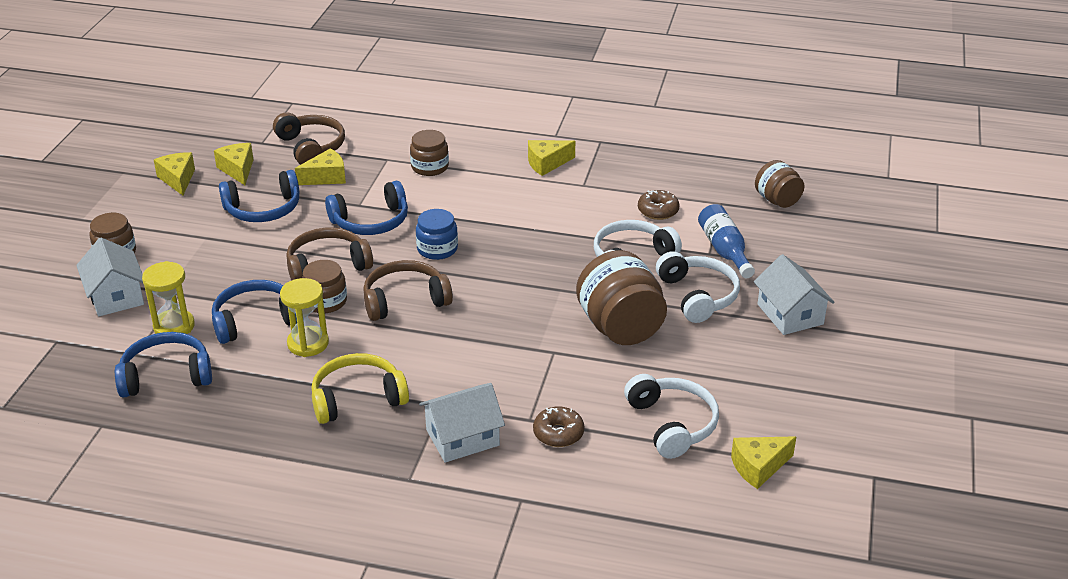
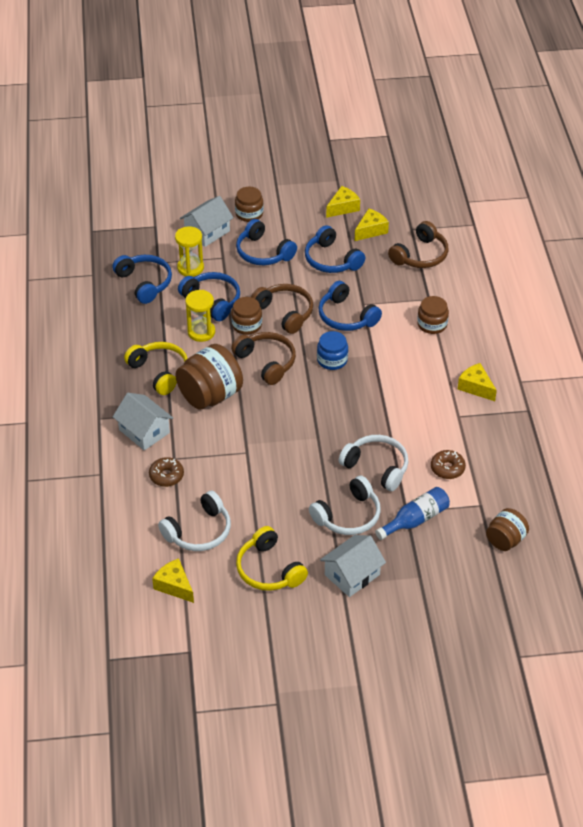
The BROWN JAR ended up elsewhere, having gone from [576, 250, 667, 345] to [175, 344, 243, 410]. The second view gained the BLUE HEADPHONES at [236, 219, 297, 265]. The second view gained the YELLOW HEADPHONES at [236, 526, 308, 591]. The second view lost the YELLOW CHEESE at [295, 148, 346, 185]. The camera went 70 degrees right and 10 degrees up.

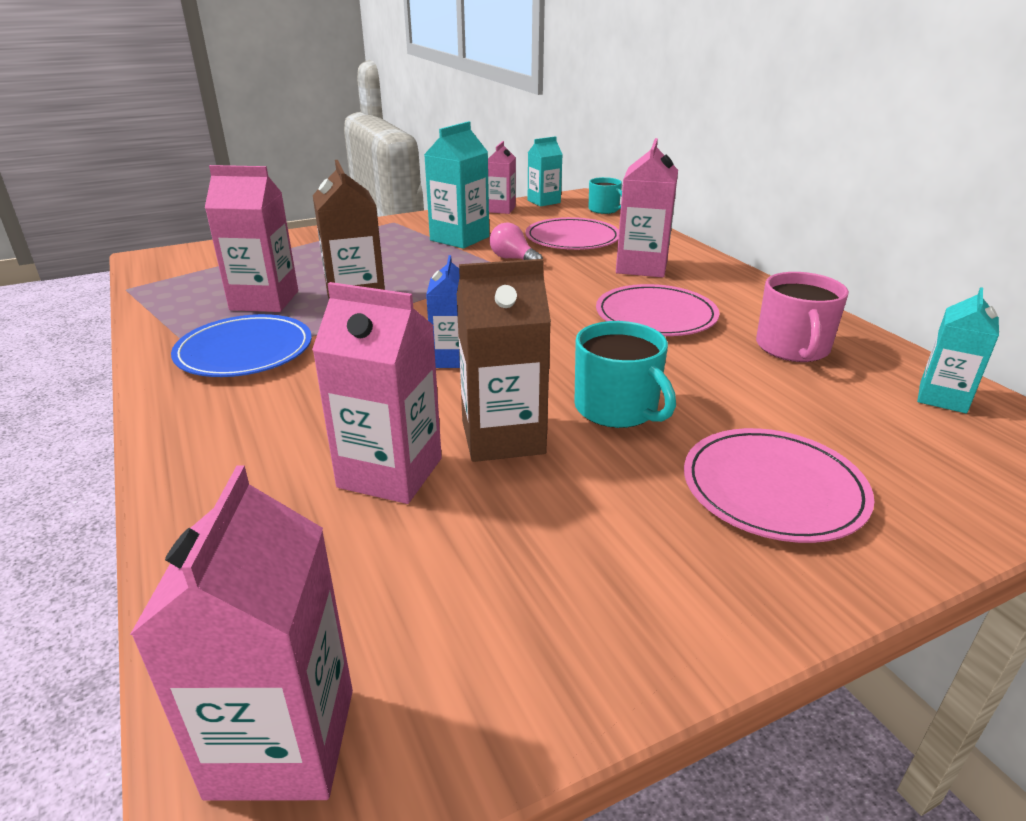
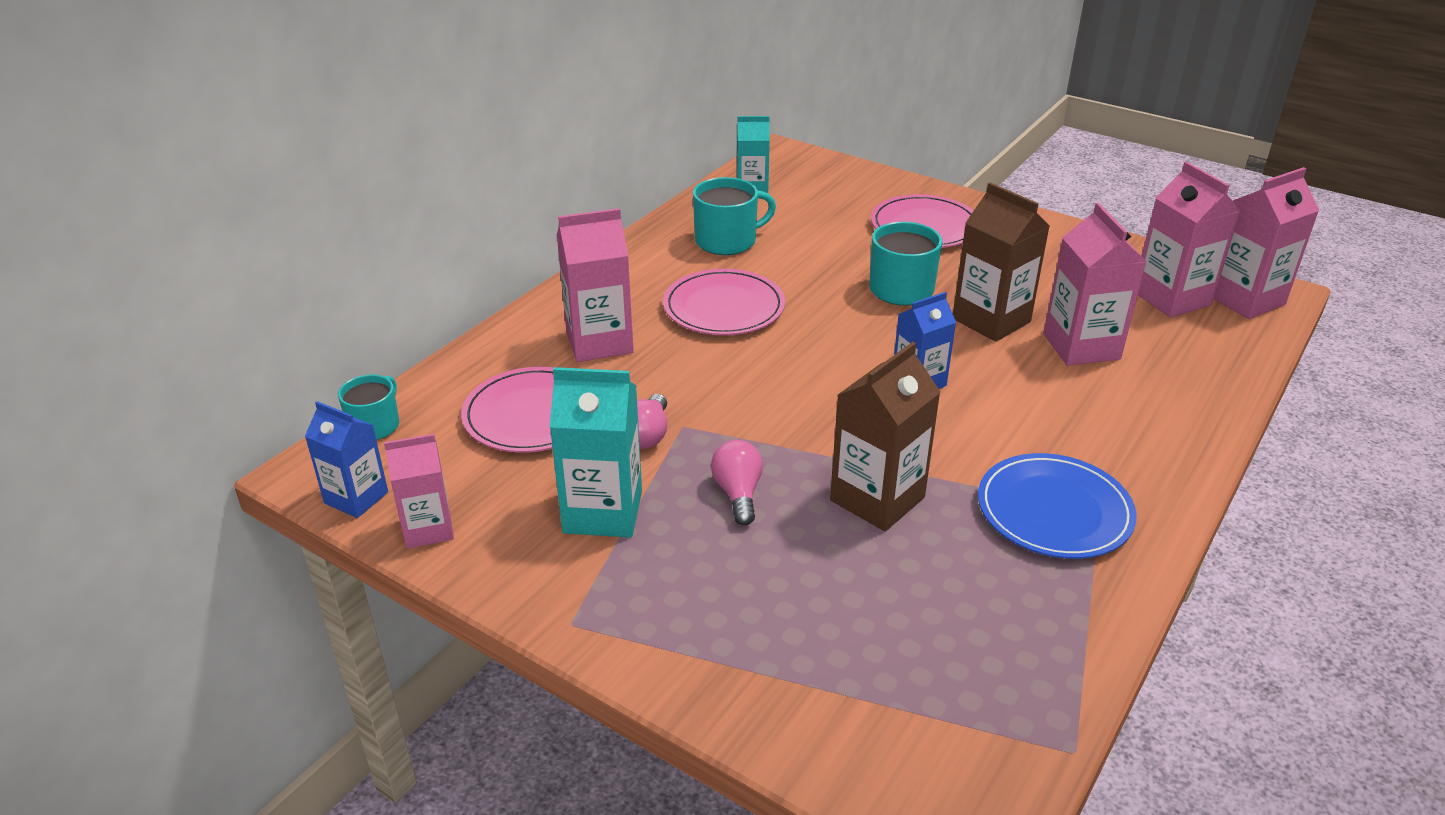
What was the TURQUOISE CARTON at [528, 136, 562, 207] turned into the BLUE CARTON at [305, 401, 388, 518]. What was the PINK MUG at [756, 272, 849, 362] turned into the TURQUOISE MUG at [693, 177, 776, 255]. The second view gained the PINK LIGHT BULB at [711, 440, 763, 526]. The PINK CARTON ended up elsewhere, having gone from [205, 165, 298, 312] to [1138, 162, 1241, 318]. The camera went 120 degrees left and 5 degrees up.

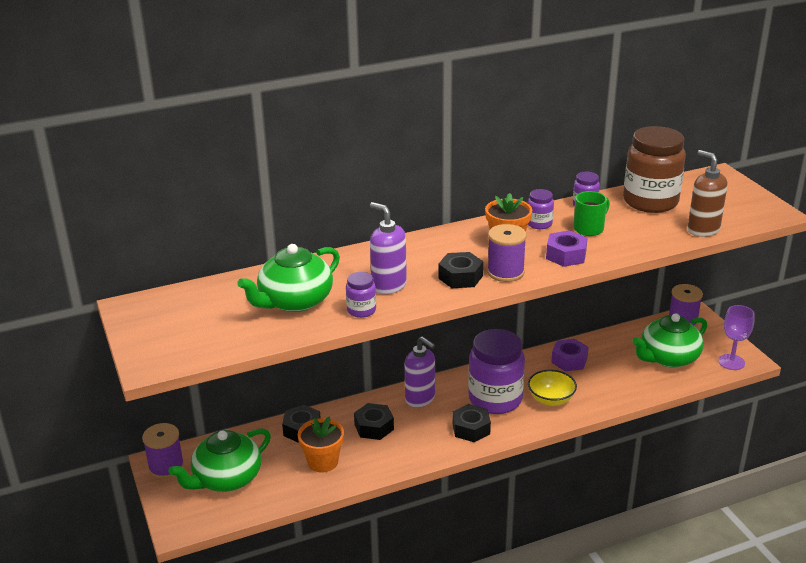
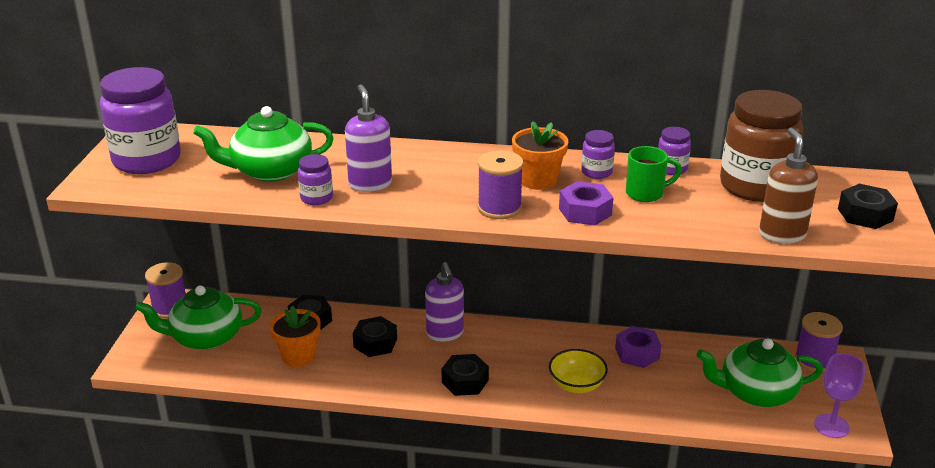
The PURPLE JAR ended up elsewhere, having gone from [468, 329, 525, 414] to [100, 67, 181, 174]. The BLACK NUT ended up elsewhere, having gone from [438, 252, 483, 288] to [838, 184, 898, 229]. The camera went 30 degrees right and 0 degrees up.

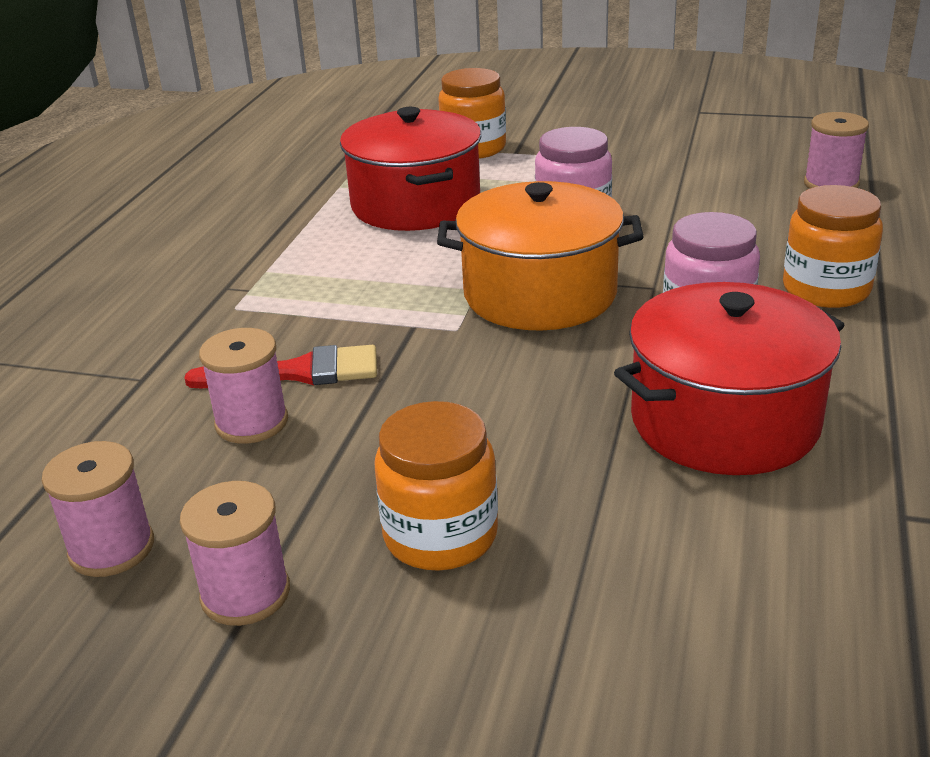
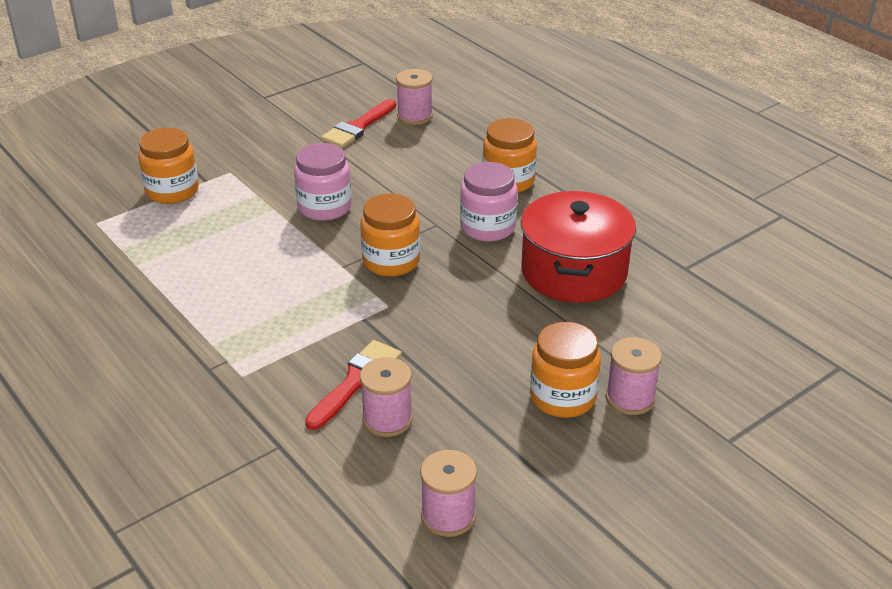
The second view gained the RED BRUSH at [321, 99, 396, 148]. Where the ORANGE POT stood at [437, 181, 644, 331], the ORANGE JAR came to stand at [360, 194, 420, 277]. The PINK SPOOL ended up elsewhere, having gone from [180, 481, 290, 626] to [606, 337, 662, 415]. The second view lost the RED POT at [340, 107, 481, 231]. The camera went 55 degrees left and 5 degrees up.

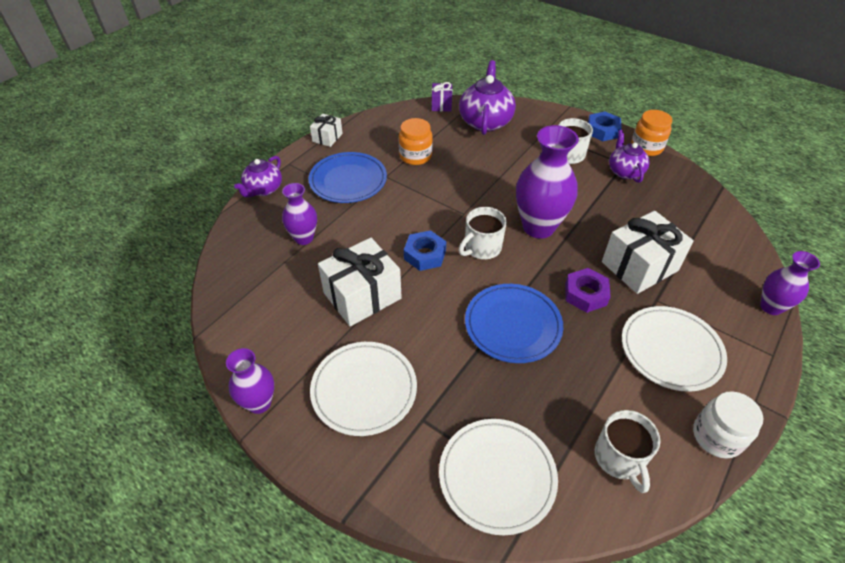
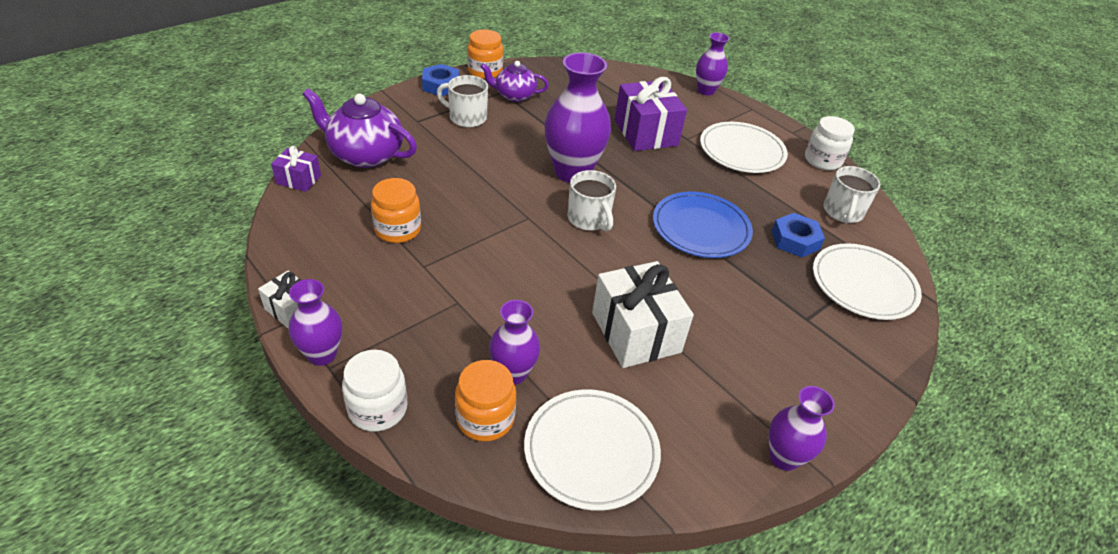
The second view gained the PURPLE VASE at [289, 279, 342, 366]. Where the PURPLE TEAPOT stood at [234, 156, 282, 197], the WHITE JAR came to stand at [342, 350, 408, 432]. The second view gained the ORANGE JAR at [455, 360, 516, 442]. The WHITE PLATE ended up elsewhere, having gone from [310, 342, 417, 436] to [524, 389, 661, 511]. What was the WHITE GIFT at [602, 211, 694, 294] turned into the PURPLE GIFT at [615, 77, 687, 151]. The BLUE NUT ended up elsewhere, having gone from [404, 230, 446, 271] to [771, 213, 825, 258]. The WHITE MUG at [595, 410, 660, 493] ended up facing another way, 105 degrees clockwise from before. The second view lost the BLUE PLATE at [309, 152, 387, 203]. The second view lost the PURPLE NUT at [565, 268, 611, 313]. The camera went 80 degrees left and 5 degrees down.

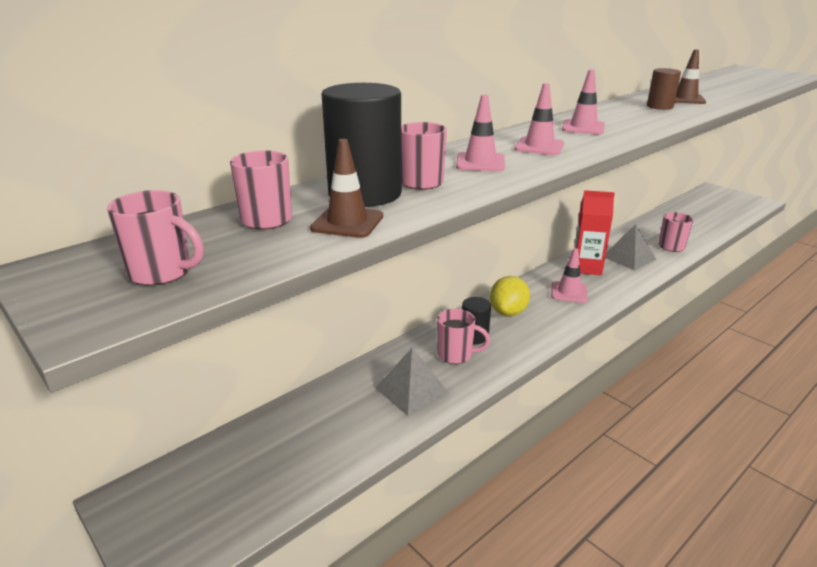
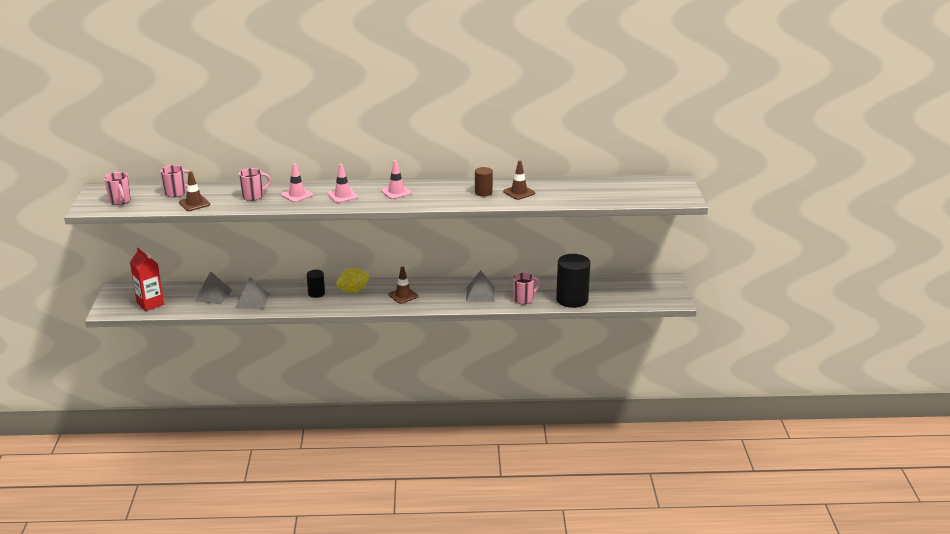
The RED CARTON ended up elsewhere, having gone from [574, 190, 615, 275] to [130, 248, 164, 311]. The second view gained the GREY PYRAMID at [195, 271, 232, 304]. What was the PINK TRAFFIC CONE at [551, 248, 588, 303] turned into the BROWN TRAFFIC CONE at [388, 266, 419, 304]. The BLACK CYLINDER ended up elsewhere, having gone from [321, 83, 402, 207] to [556, 254, 590, 308]. The second view lost the PINK MUG at [437, 309, 490, 364]. The camera went 40 degrees right and 0 degrees up.

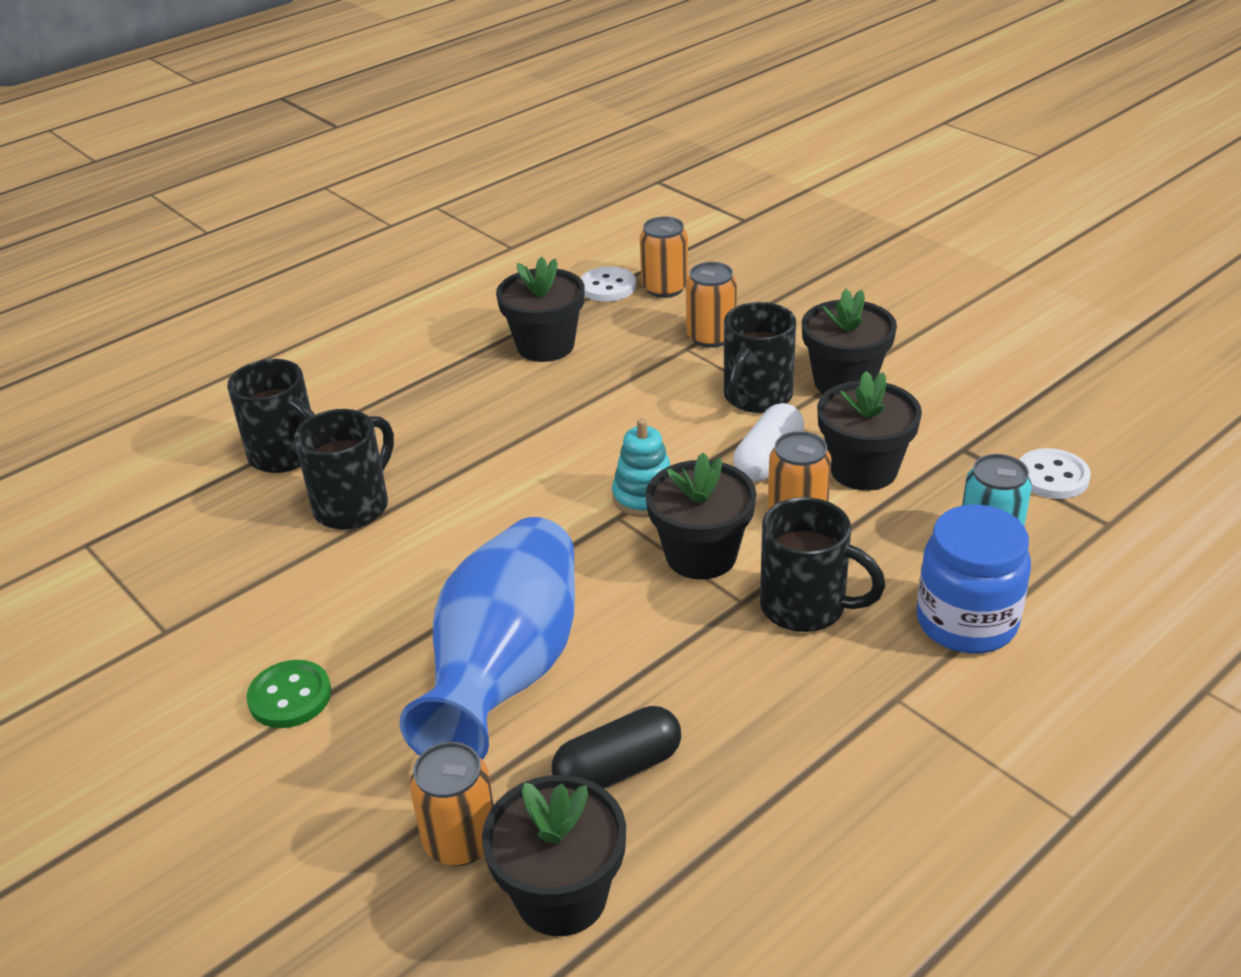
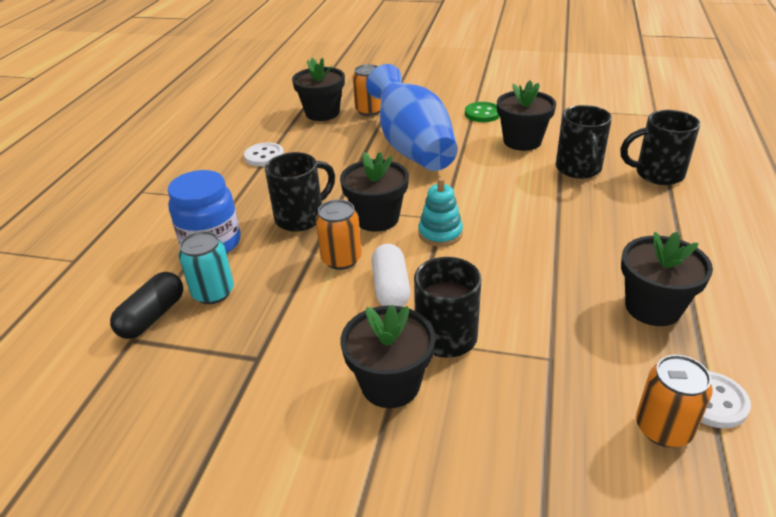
The BLACK CAPSULE ended up elsewhere, having gone from [552, 706, 681, 789] to [110, 272, 183, 339]. The WHITE BUTTON ended up elsewhere, having gone from [1019, 448, 1091, 499] to [244, 142, 284, 167]. The BLACK MUG at [760, 497, 885, 632] ended up facing another way, 150 degrees clockwise from before. The BLACK FLOWER POT ended up elsewhere, having gone from [817, 371, 922, 491] to [497, 80, 556, 151]. The second view lost the ORANGE CAN at [686, 262, 737, 348]. The camera went 145 degrees right and 0 degrees up.

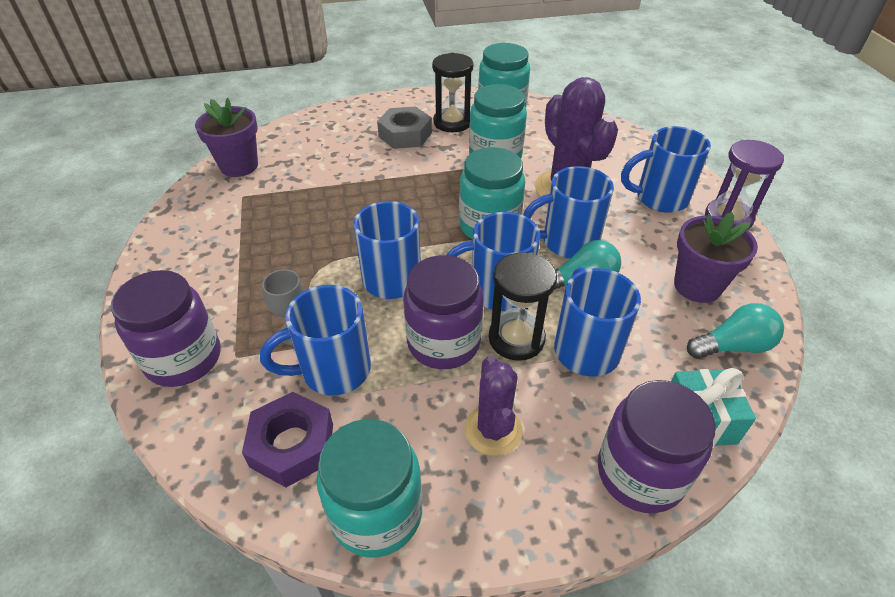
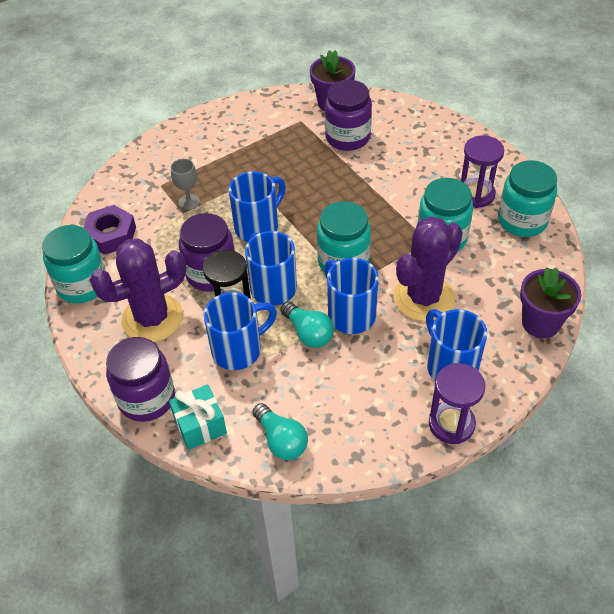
The size of the PURPLE CACTUS at [464, 356, 523, 456] changed by a factor of 1.63. The PURPLE JAR ended up elsewhere, having gone from [111, 270, 221, 387] to [325, 80, 372, 151]. What was the BLACK HOURGLASS at [432, 53, 473, 132] turned into the PURPLE HOURGLASS at [461, 135, 504, 208]. The PURPLE FLOWER POT ended up elsewhere, having gone from [674, 212, 758, 303] to [520, 267, 581, 338]. The second view lost the BLUE MUG at [260, 285, 371, 396]. The second view lost the GREY NUT at [377, 106, 432, 149]. The camera went 70 degrees right and 5 degrees up.

